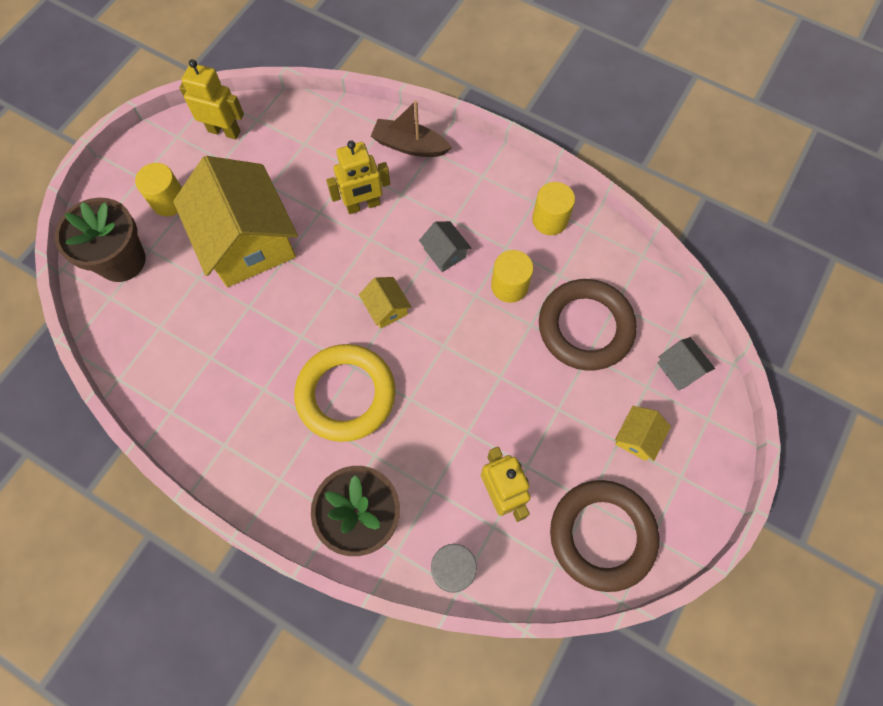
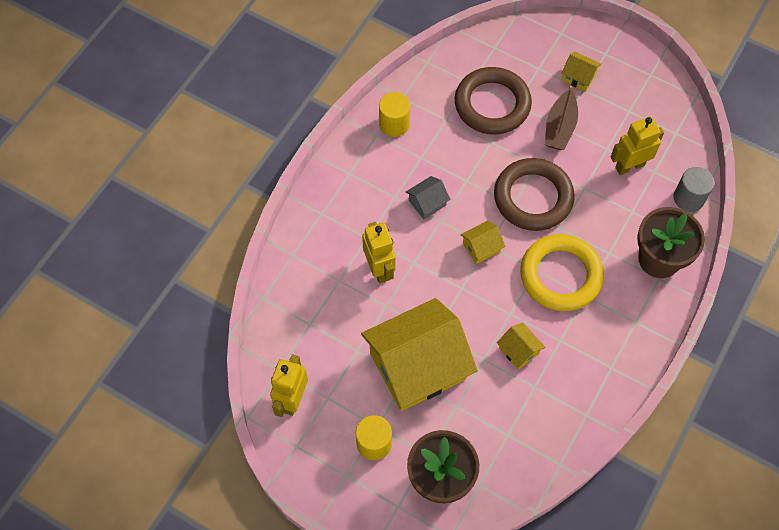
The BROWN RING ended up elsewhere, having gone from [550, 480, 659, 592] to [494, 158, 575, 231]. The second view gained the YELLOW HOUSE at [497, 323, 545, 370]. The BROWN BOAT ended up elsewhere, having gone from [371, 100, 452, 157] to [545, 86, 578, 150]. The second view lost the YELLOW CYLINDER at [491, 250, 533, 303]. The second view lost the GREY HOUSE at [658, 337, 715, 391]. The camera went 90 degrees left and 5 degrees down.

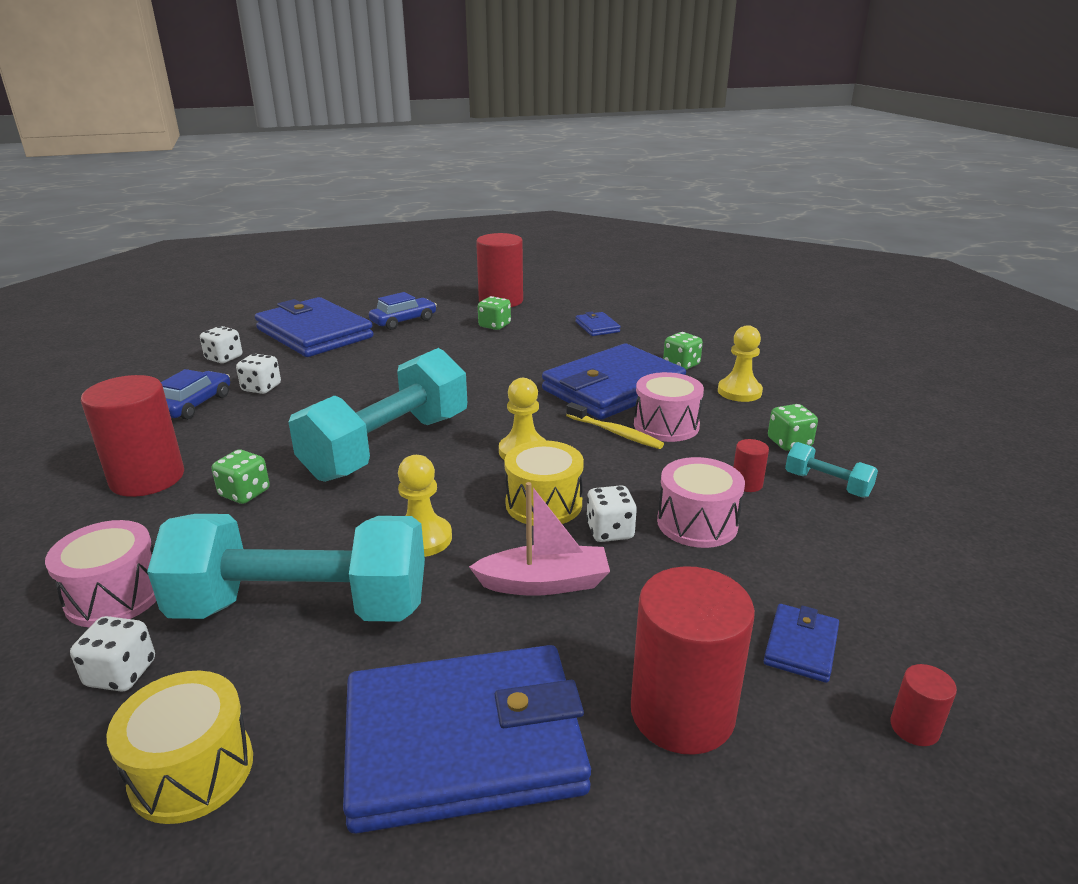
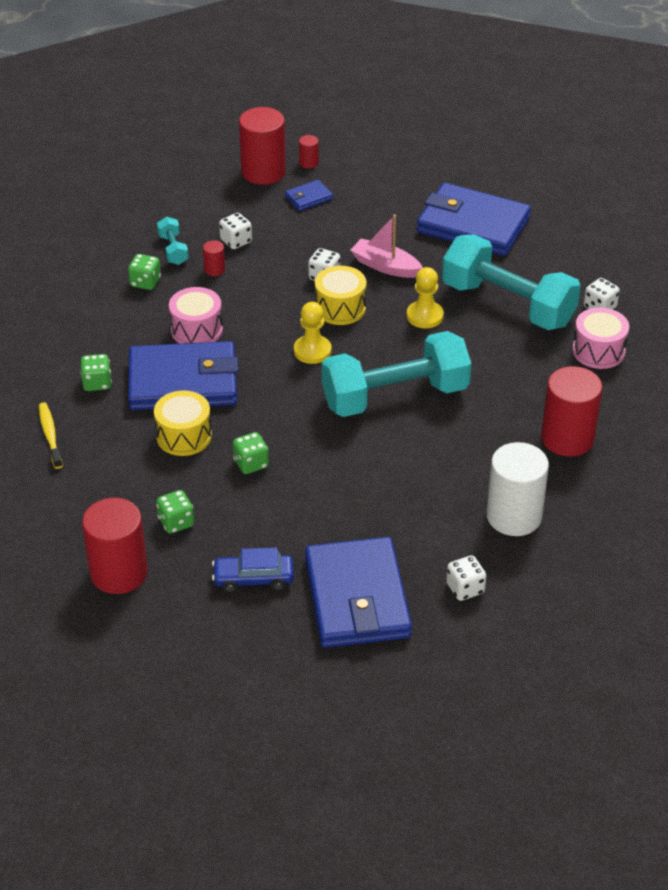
The YELLOW TOOTHBRUSH ended up elsewhere, having gone from [566, 402, 664, 449] to [39, 402, 63, 469]. The YELLOW DRUM ended up elsewhere, having gone from [107, 671, 253, 824] to [154, 391, 212, 456]. The WHITE DICE ended up elsewhere, having gone from [236, 354, 281, 394] to [219, 213, 252, 249]. The GREEN DICE ended up elsewhere, having gone from [212, 449, 270, 504] to [233, 432, 269, 474]. The RED CYLINDER ended up elsewhere, having gone from [631, 566, 755, 755] to [239, 107, 286, 185]. Where the BLUE CAR stood at [161, 369, 230, 420], the WHITE CYLINDER came to stand at [487, 442, 549, 536]. The second view lost the BLUE WALLET at [575, 312, 621, 336]. The second view lost the PINK DRUM at [657, 457, 745, 548]. The second view lost the YELLOW PAWN at [718, 325, 763, 402]. The camera went 145 degrees left and 15 degrees up.

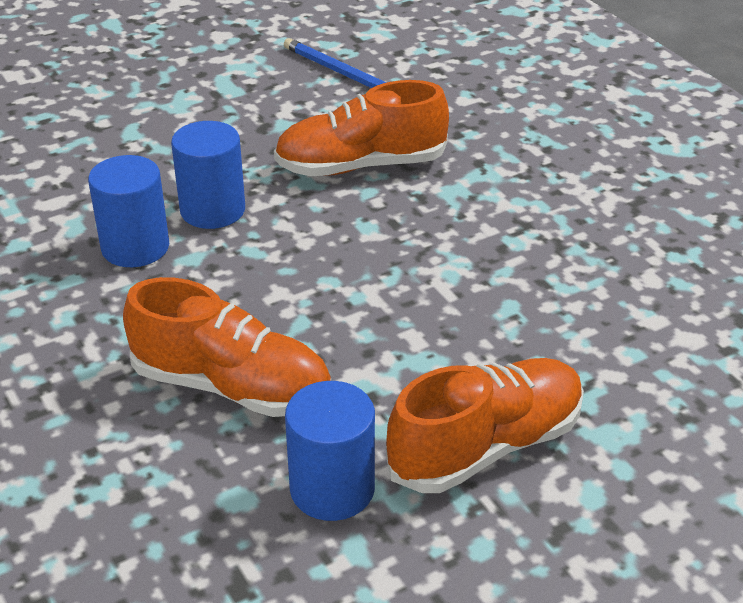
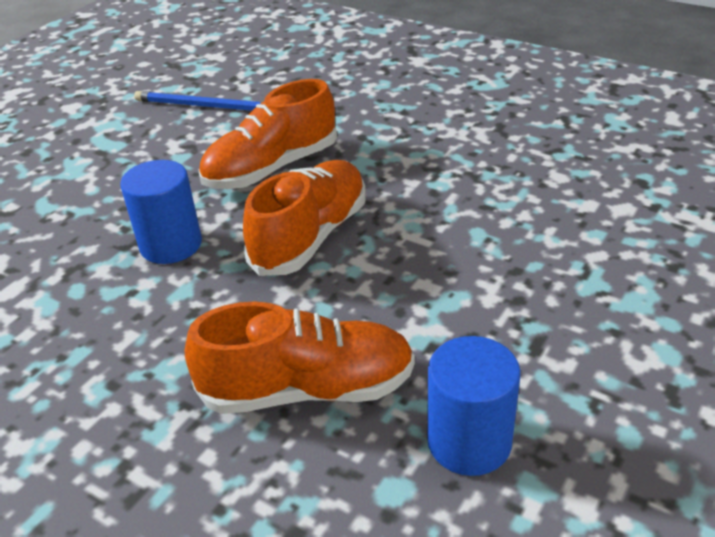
The ORANGE SHOE ended up elsewhere, having gone from [386, 358, 584, 493] to [243, 160, 366, 276]. The second view lost the BLUE CYLINDER at [88, 155, 169, 267]. The camera went 25 degrees left and 0 degrees up.

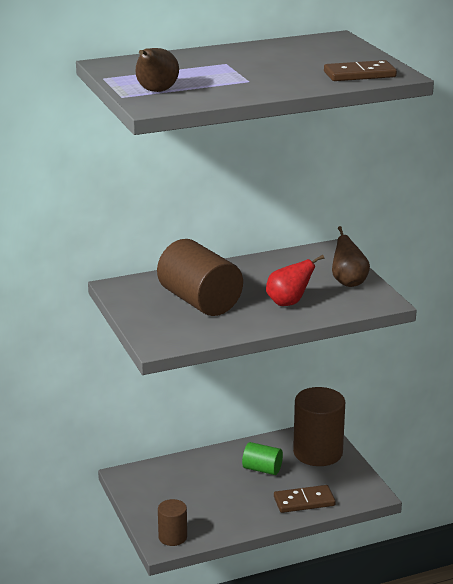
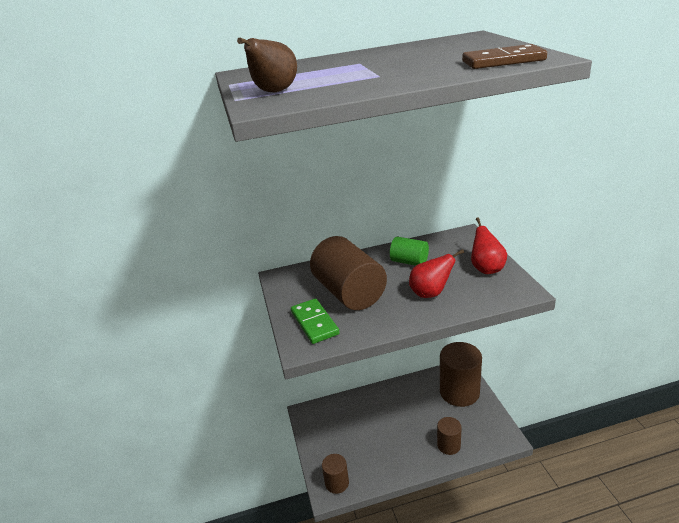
The second view gained the GREEN DOMINO at [291, 298, 340, 344]. The GREEN CYLINDER ended up elsewhere, having gone from [242, 442, 283, 475] to [390, 237, 429, 266]. Where the BROWN DOMINO stood at [274, 485, 336, 513], the BROWN CYLINDER came to stand at [437, 417, 461, 455]. What was the BROWN PEAR at [332, 226, 370, 287] turned into the RED PEAR at [471, 217, 507, 274]. The camera went 10 degrees right and 5 degrees up.

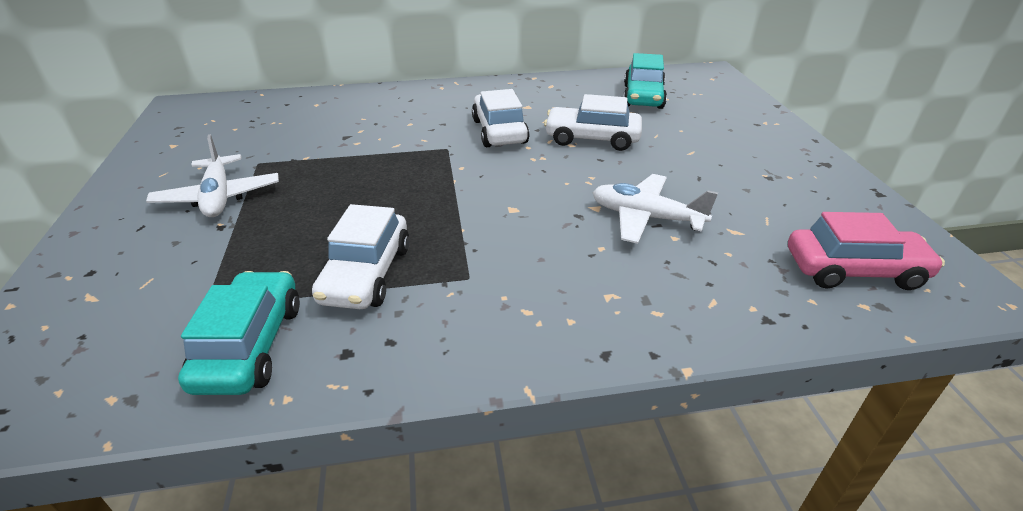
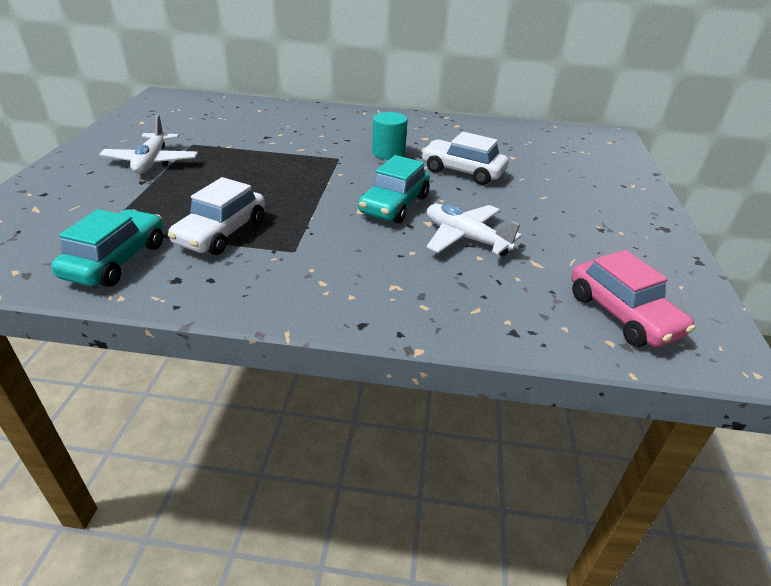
The TURQUOISE CAR ended up elsewhere, having gone from [623, 53, 667, 109] to [358, 155, 430, 223]. Where the WHITE CAR stood at [472, 89, 530, 147], the TURQUOISE CYLINDER came to stand at [372, 112, 408, 160]. The PINK CAR at [788, 212, 945, 290] ended up facing another way, 45 degrees clockwise from before. The camera went 15 degrees right and 0 degrees up.

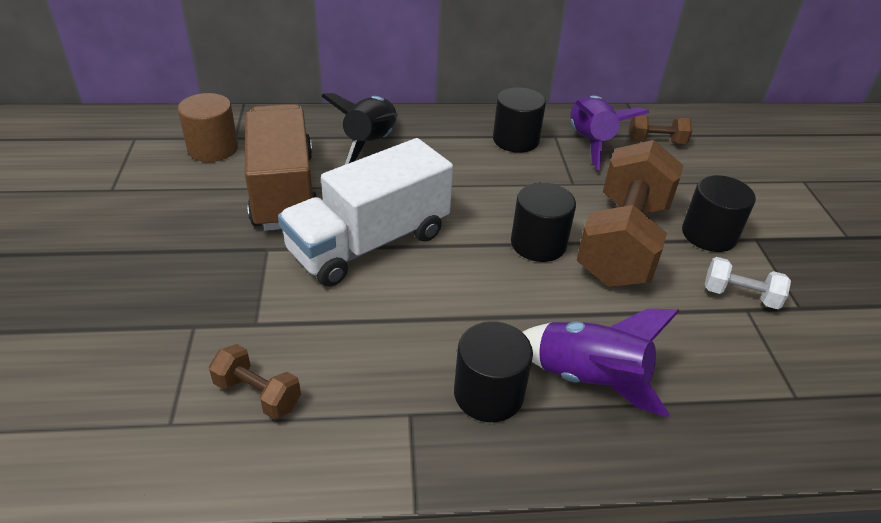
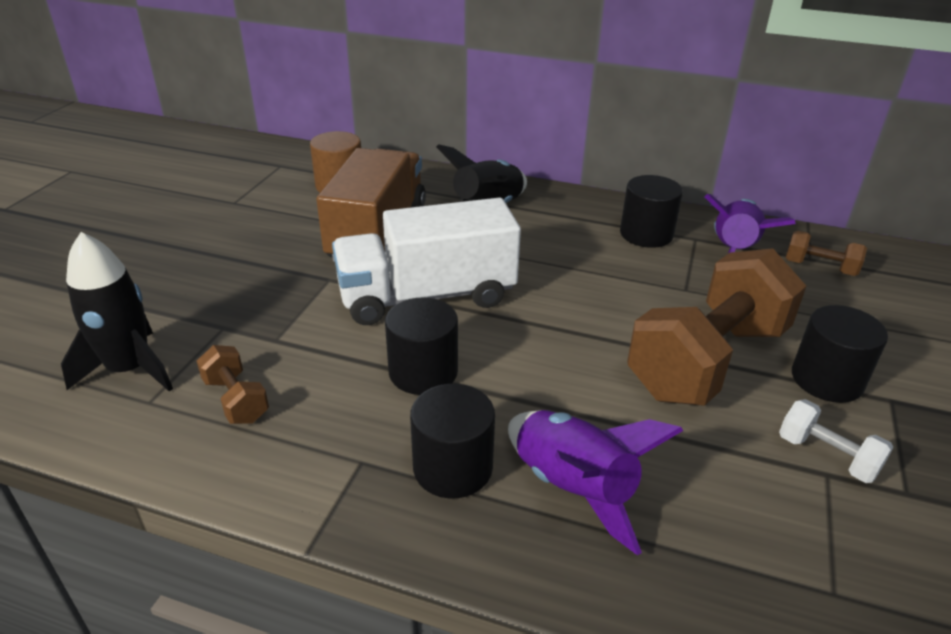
The second view gained the BLACK ROCKET at [61, 232, 173, 392]. The BLACK CYLINDER ended up elsewhere, having gone from [511, 183, 576, 262] to [385, 297, 458, 395]. The camera went 25 degrees right and 5 degrees down.

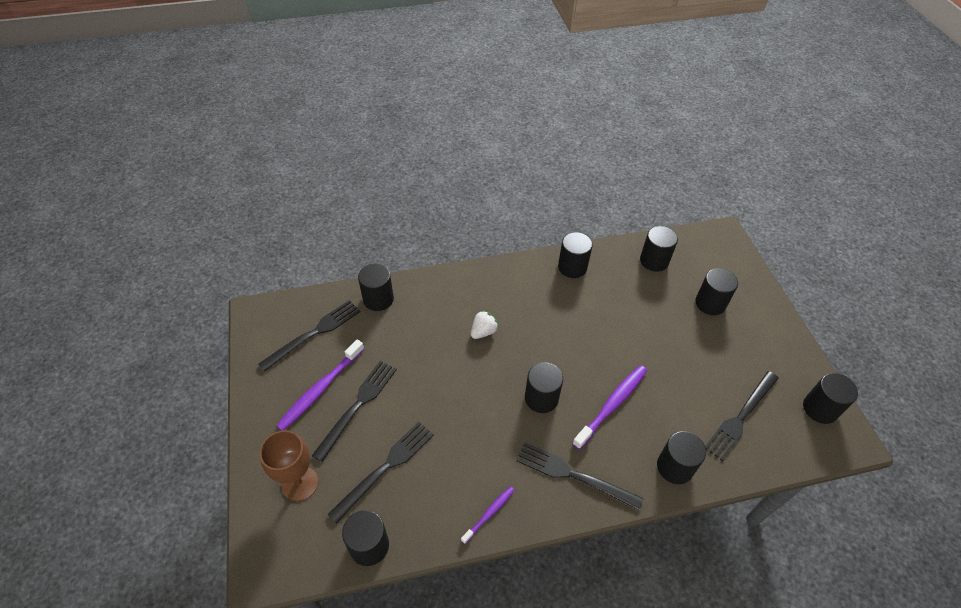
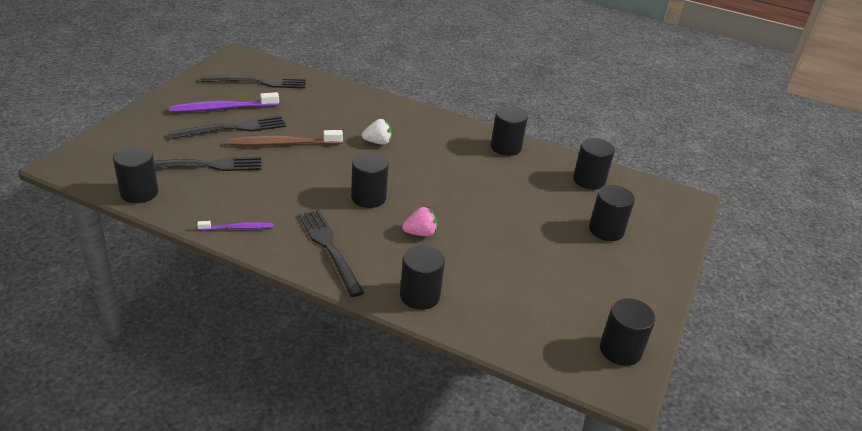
The second view gained the BROWN TOOTHBRUSH at [228, 130, 343, 146]. Where the PURPLE TOOTHBRUSH stood at [572, 365, 647, 450], the PINK STRAWBERRY came to stand at [402, 207, 437, 236]. The second view lost the BROWN GOBLET at [259, 430, 318, 501]. The second view lost the BLACK CYLINDER at [358, 264, 394, 311]. The second view lost the BLACK FORK at [705, 371, 779, 461]. The camera went 35 degrees right and 15 degrees down.

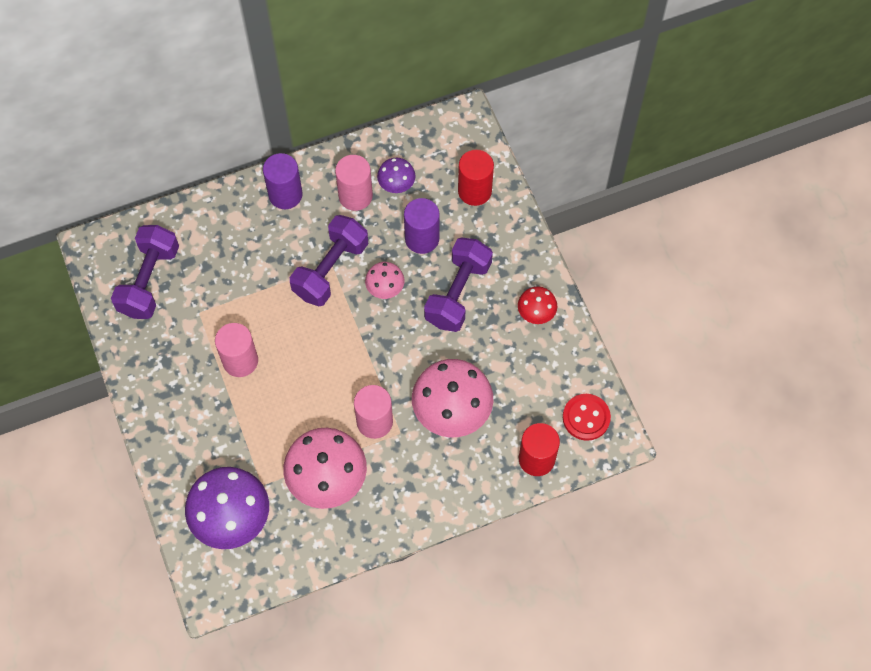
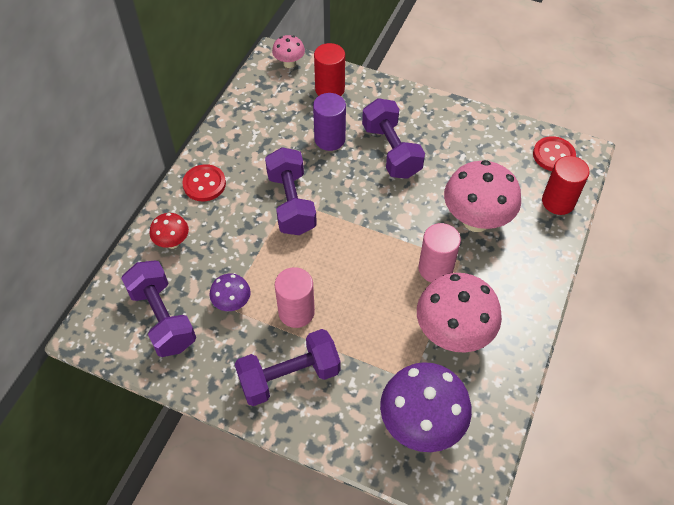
The RED MUSHROOM ended up elsewhere, having gone from [518, 286, 557, 324] to [150, 213, 189, 249]. Where the PURPLE CYLINDER stood at [263, 153, 303, 209], the RED BUTTON came to stand at [182, 164, 226, 201]. The PURPLE MUSHROOM ended up elsewhere, having gone from [377, 158, 415, 193] to [209, 274, 251, 311]. The second view gained the PURPLE DUMBBELL at [235, 329, 341, 406]. The PINK MUSHROOM ended up elsewhere, having gone from [365, 262, 404, 299] to [272, 35, 305, 68]. The second view lost the PINK CYLINDER at [335, 155, 373, 211]. The camera went 45 degrees left and 10 degrees down.

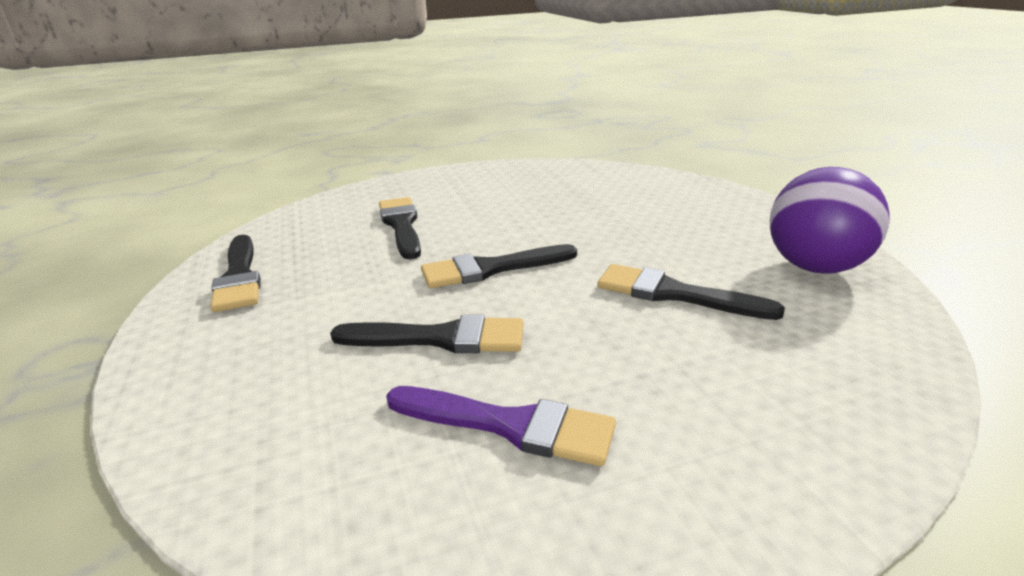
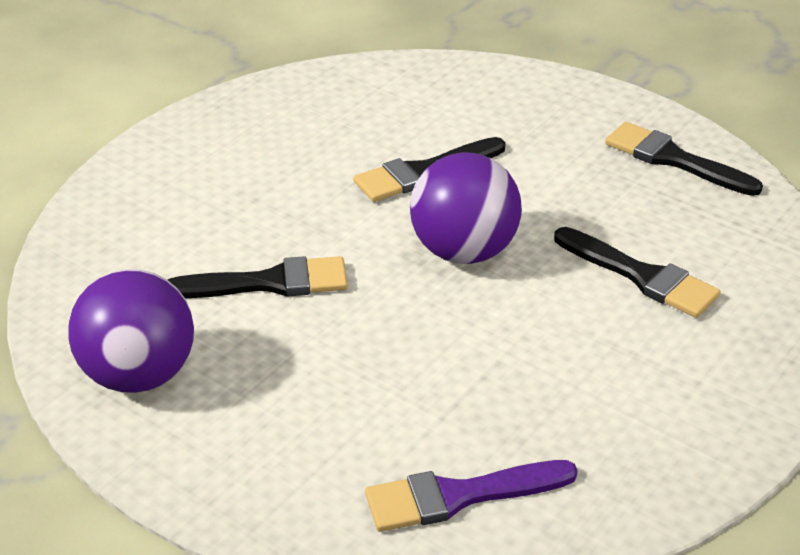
The PURPLE BRUSH ended up elsewhere, having gone from [386, 386, 616, 466] to [365, 460, 578, 532]. Where the BLACK BRUSH stood at [421, 244, 577, 288], the PURPLE BALL came to stand at [410, 152, 522, 264]. The camera went 145 degrees right and 10 degrees up.

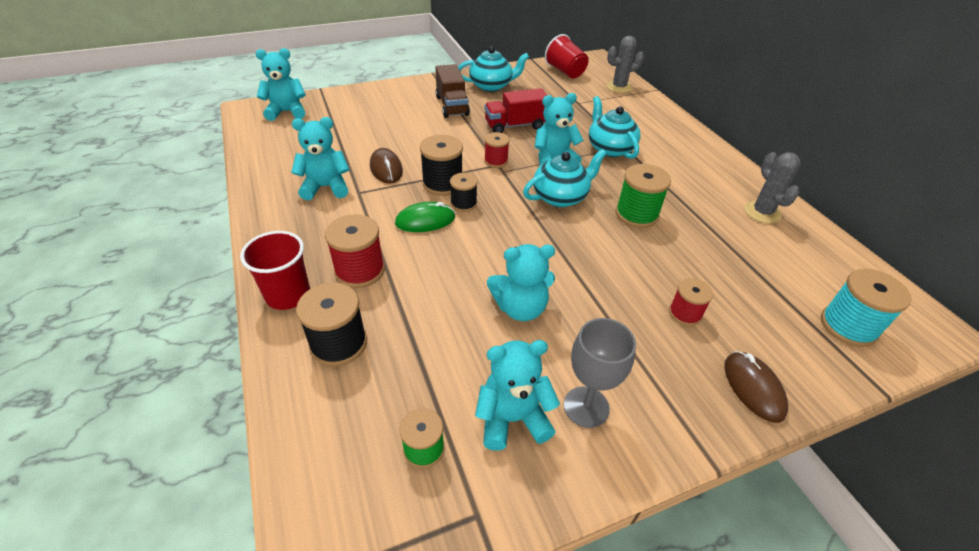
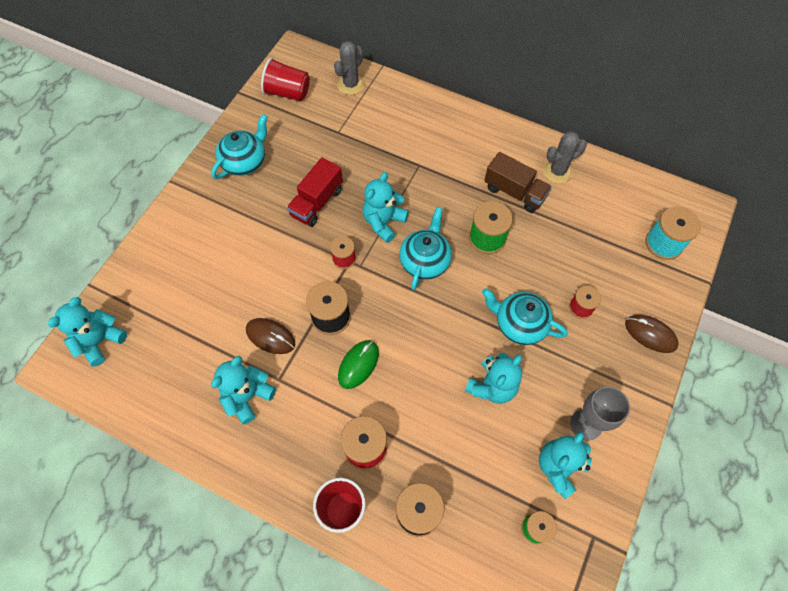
The TURQUOISE TEAPOT ended up elsewhere, having gone from [589, 96, 641, 159] to [482, 288, 568, 345]. The BROWN TRUCK ended up elsewhere, having gone from [436, 64, 470, 118] to [484, 152, 552, 213]. The GREY CACTUS at [744, 152, 800, 223] ended up facing another way, 60 degrees counterclockwise from before. The second view lost the BLACK SPOOL at [450, 173, 478, 212]. The camera went 40 degrees left and 20 degrees up.

